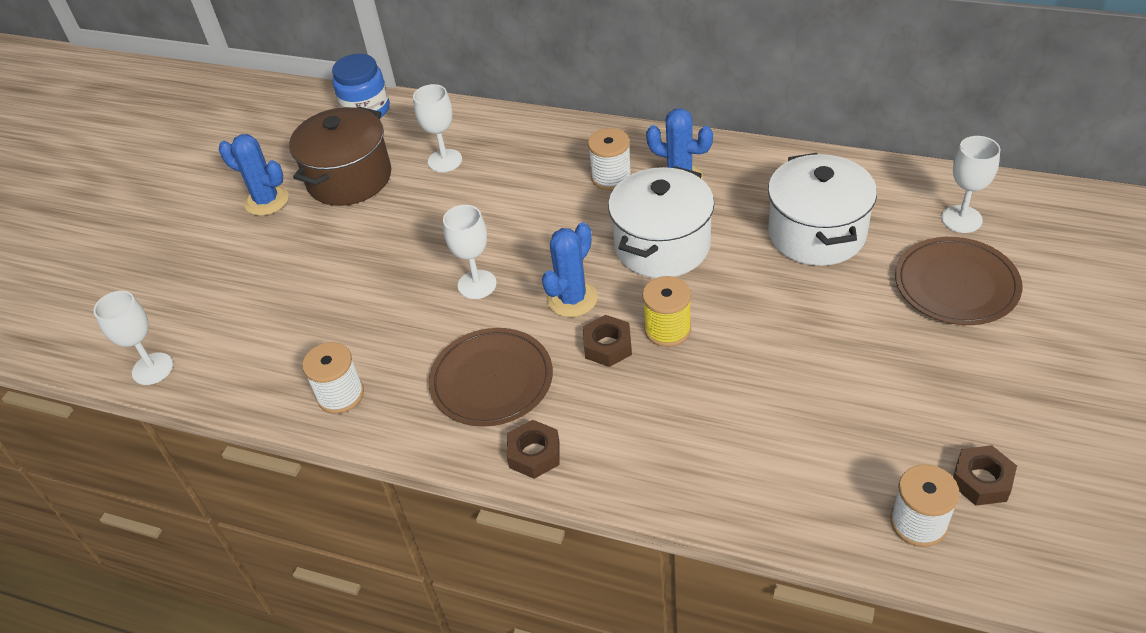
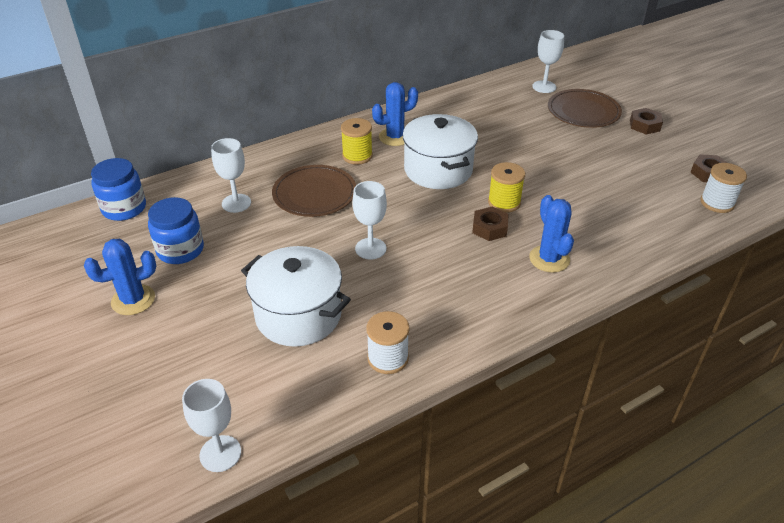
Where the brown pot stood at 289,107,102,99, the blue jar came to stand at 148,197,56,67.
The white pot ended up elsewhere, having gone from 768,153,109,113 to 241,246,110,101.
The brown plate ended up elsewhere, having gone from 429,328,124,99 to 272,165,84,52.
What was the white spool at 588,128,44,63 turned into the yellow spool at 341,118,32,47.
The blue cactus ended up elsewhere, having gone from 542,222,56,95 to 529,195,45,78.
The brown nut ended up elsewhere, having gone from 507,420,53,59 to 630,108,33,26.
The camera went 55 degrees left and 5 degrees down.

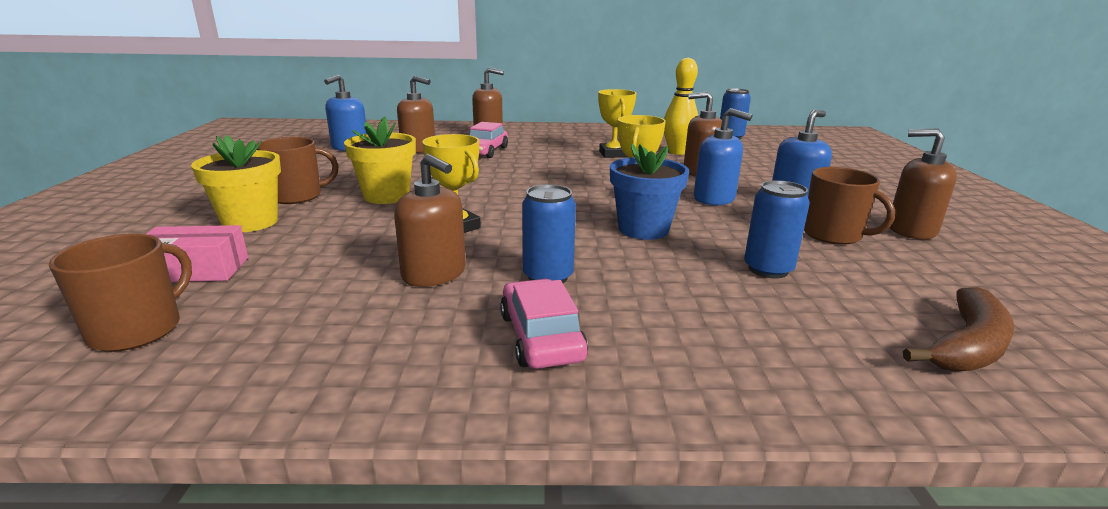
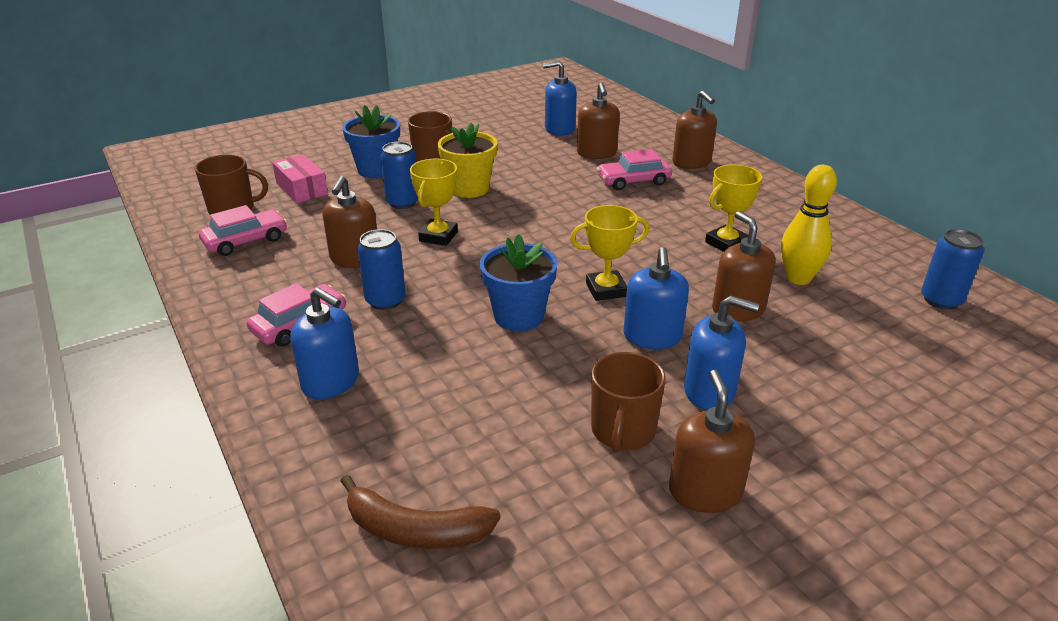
The second view gained the pink car at 199,205,88,51.
The second view gained the blue soap dispenser at 290,288,69,112.
What was the yellow flower pot at 191,135,90,97 turned into the blue flower pot at 342,105,58,73.
The blue can ended up elsewhere, having gone from 744,180,66,98 to 381,141,37,68.
The camera went 60 degrees right and 10 degrees up.

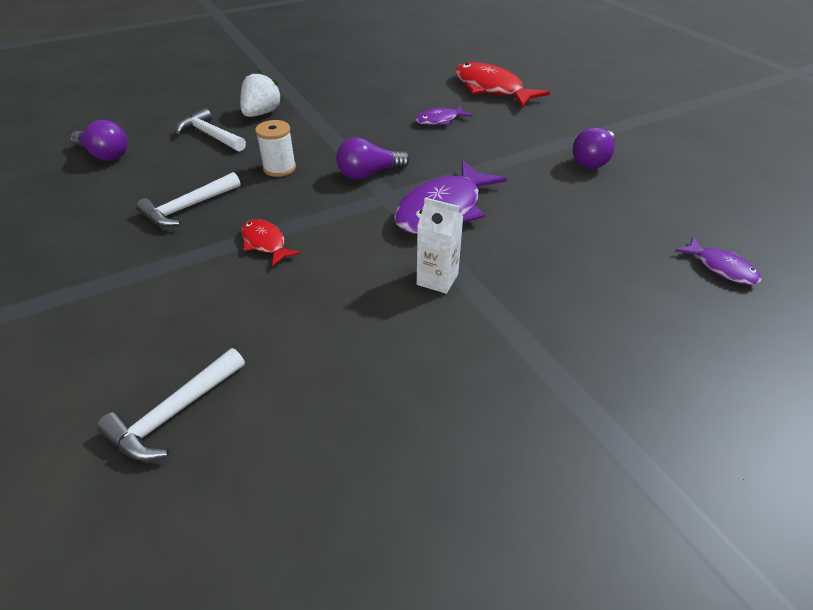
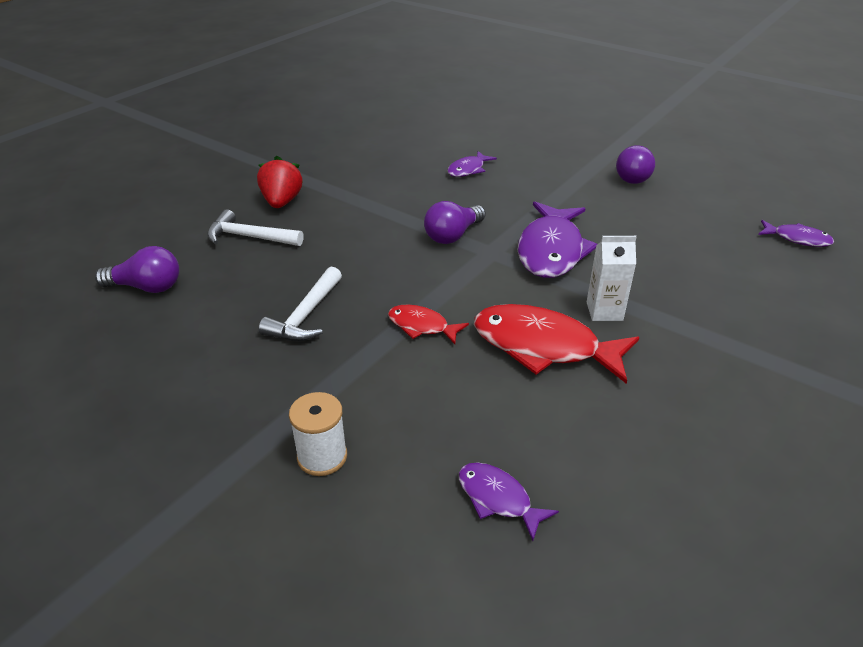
What was the white strawberry at 240,70,44,47 turned into the red strawberry at 257,156,46,52.
The white spool ended up elsewhere, having gone from 255,120,41,57 to 289,392,58,84.
Where the white hammer stood at 97,348,148,112, the purple fish came to stand at 459,462,100,79.
The red fish ended up elsewhere, having gone from 455,62,95,46 to 474,304,166,80.
The camera went 25 degrees left and 5 degrees down.

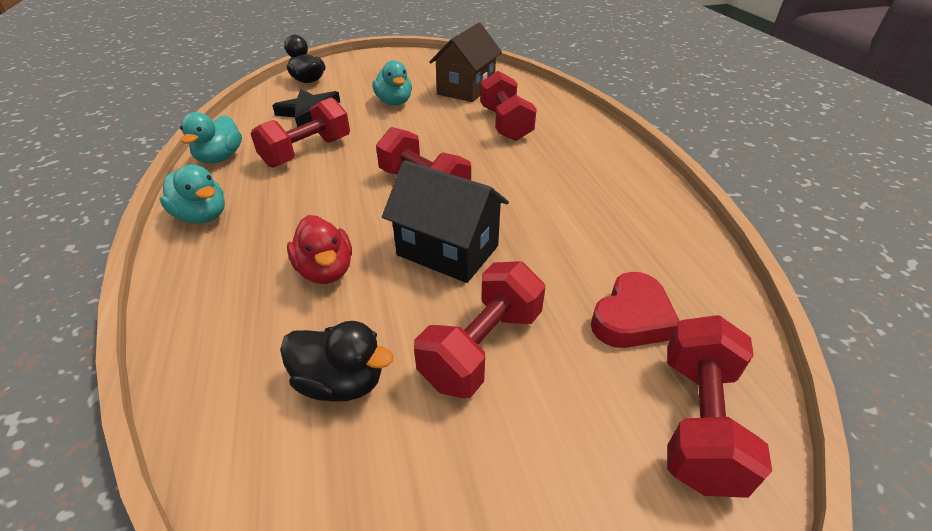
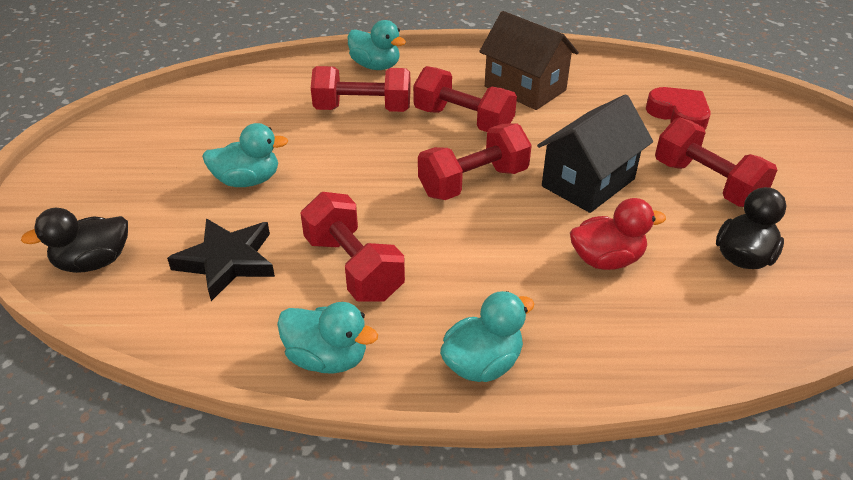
The second view gained the turquoise duck at 348,20,58,50.
The red dumbbell ended up elsewhere, having gone from 667,315,105,183 to 413,66,104,66.
The brown house ended up elsewhere, having gone from 429,23,73,79 to 479,11,100,99.
The camera went 75 degrees left and 0 degrees up.

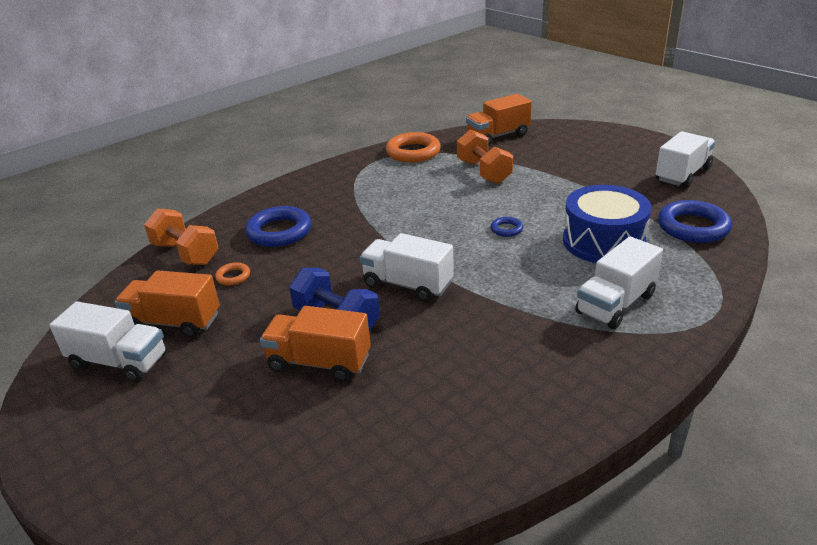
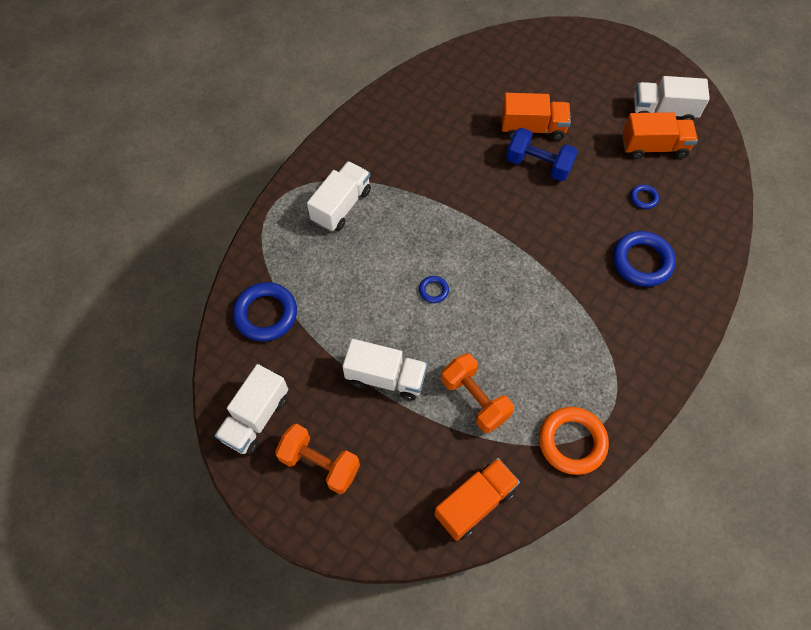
The orange dumbbell ended up elsewhere, having gone from 144,208,74,57 to 275,424,85,70.
The white truck ended up elsewhere, having gone from 360,233,94,69 to 342,339,85,61.
What was the orange ring at 215,263,35,22 turned into the blue ring at 631,184,28,25.
The second view lost the blue drum at 563,185,89,78.
The camera went 165 degrees right and 30 degrees up.

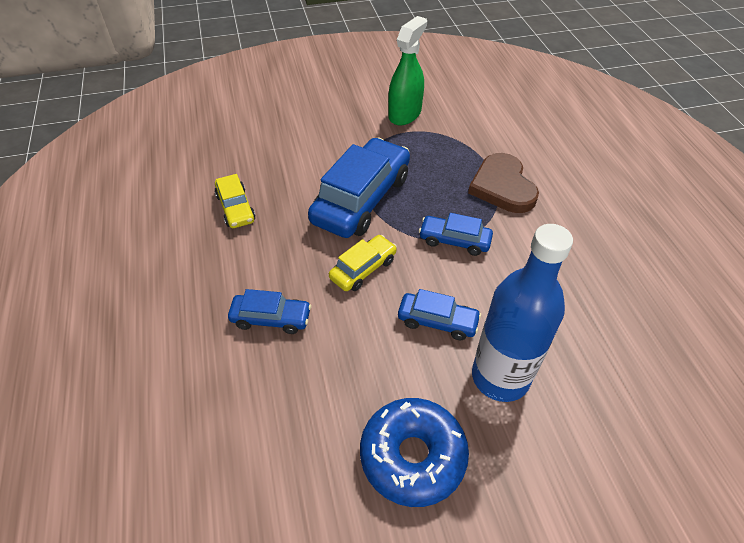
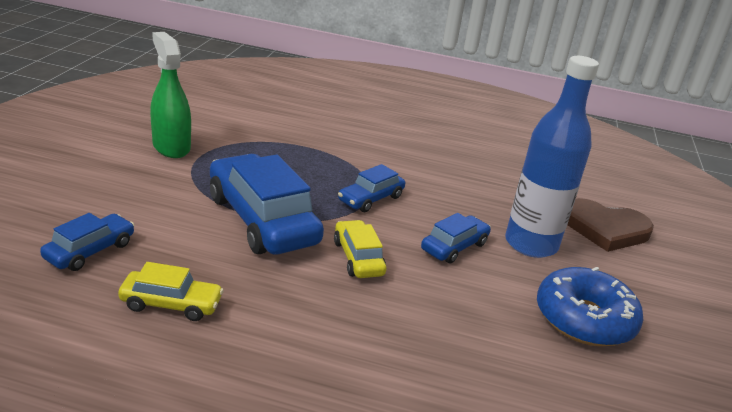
The blue car ended up elsewhere, having gone from 228,289,83,45 to 40,213,95,58.
The brown heart ended up elsewhere, having gone from 468,153,71,60 to 567,198,87,54.
The camera went 65 degrees left and 20 degrees down.

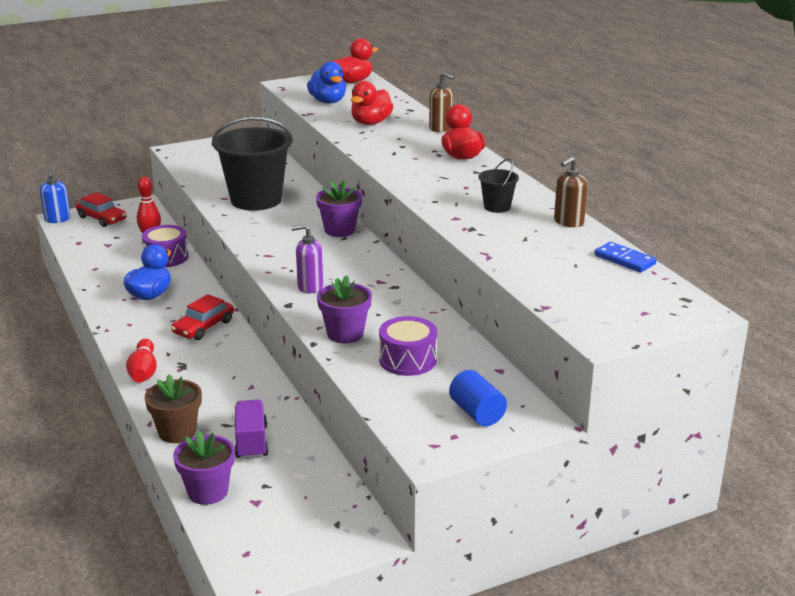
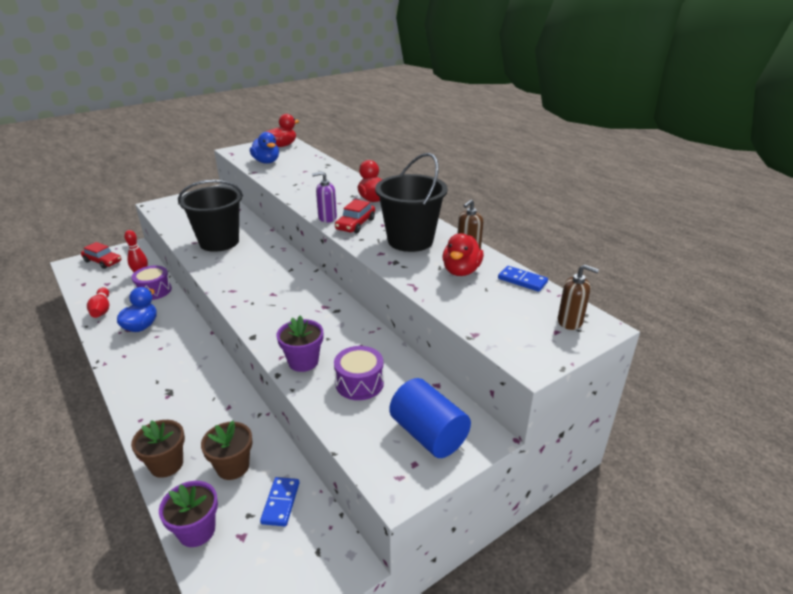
The red bowling pin ended up elsewhere, having gone from 126,339,31,44 to 87,287,22,31.
Where the purple truck stood at 234,399,35,60, the brown flower pot came to stand at 201,420,52,60.
The second view gained the blue domino at 260,477,40,49.
The purple soap dispenser ended up elsewhere, having gone from 291,224,32,70 to 312,171,25,52.
The red car ended up elsewhere, having gone from 171,294,63,46 to 335,199,40,34.
The size of the black bucket at 478,158,41,55 changed by a factor of 2.21.
The size of the blue cylinder at 449,370,58,56 changed by a factor of 1.53.
The red duck ended up elsewhere, having gone from 351,81,43,44 to 442,233,42,43.
The brown soap dispenser ended up elsewhere, having gone from 429,72,26,60 to 558,264,41,66.
The second view lost the blue soap dispenser at 40,170,30,53.
The second view lost the purple flower pot at 316,180,46,57.
The camera went 10 degrees left and 5 degrees up.

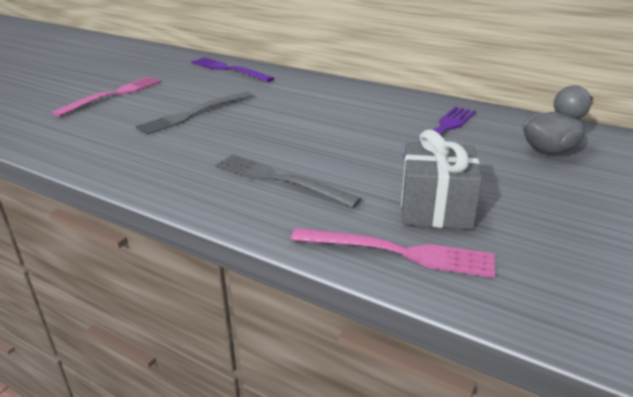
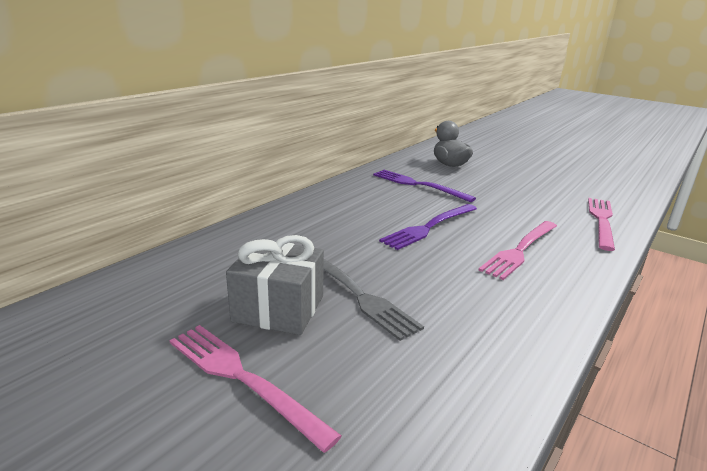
The grey gift ended up elsewhere, having gone from 401,129,81,100 to 226,235,98,100.
The purple fork ended up elsewhere, having gone from 191,57,83,25 to 379,204,98,46.
What was the grey fork at 215,154,147,54 turned into the pink fork at 479,221,78,59.
The camera went 85 degrees left and 5 degrees down.

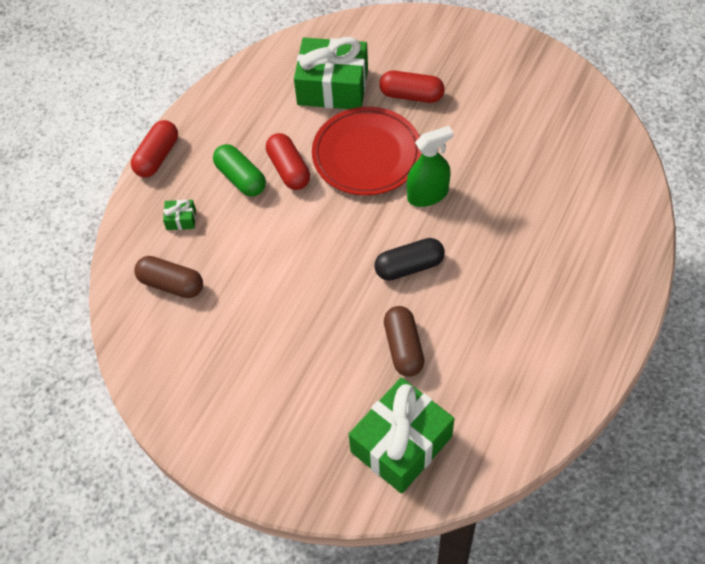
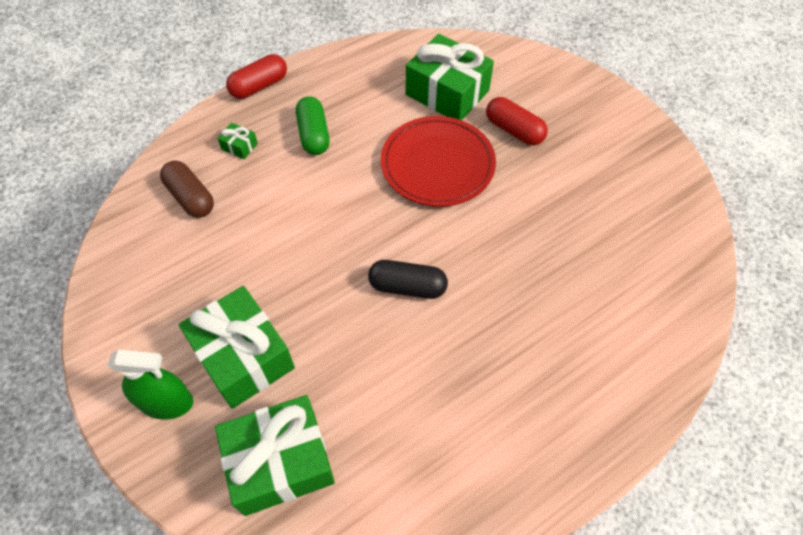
The green spray bottle ended up elsewhere, having gone from 407,126,46,81 to 108,349,85,70.
The second view gained the green gift at 179,286,116,123.
The second view lost the red capsule at 266,133,44,57.
The second view lost the brown capsule at 384,306,41,71.
The camera went 25 degrees right and 0 degrees up.

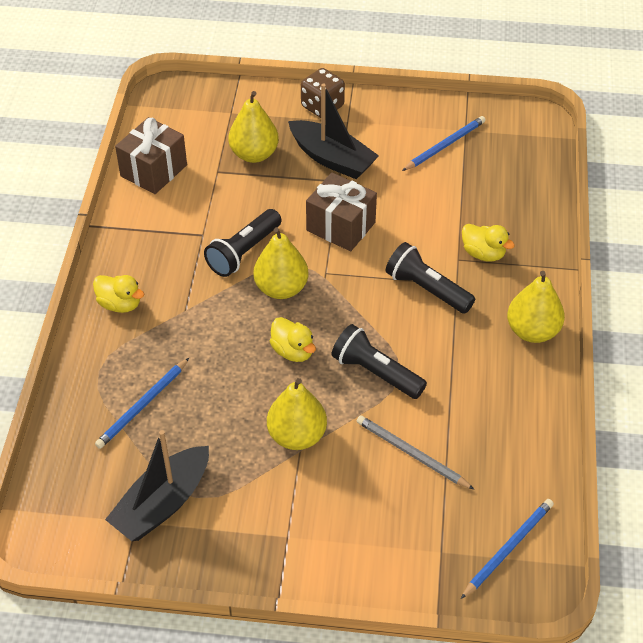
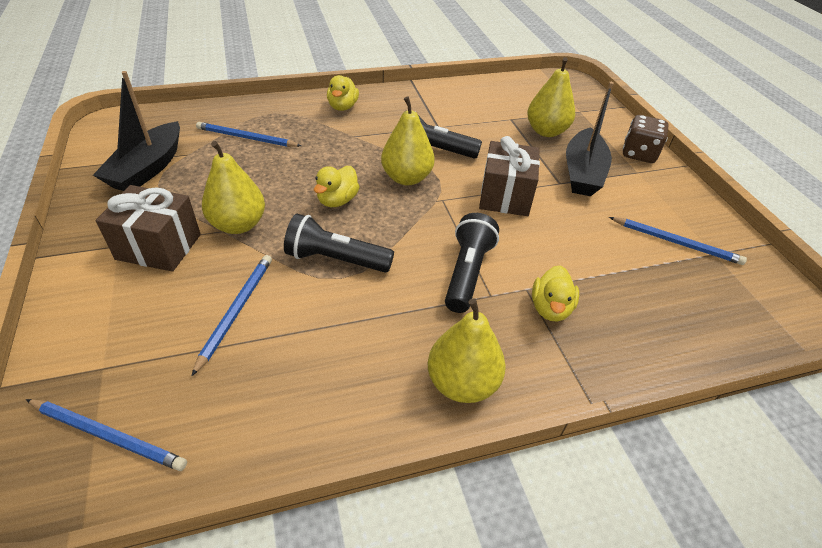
The black boat at 105,430,104,111 ended up facing another way, 90 degrees counterclockwise from before.
The brown gift ended up elsewhere, having gone from 115,117,72,77 to 96,185,105,87.
What was the grey pencil at 357,415,117,74 turned into the blue pencil at 192,255,80,121.
The black flashlight at 332,324,95,75 ended up facing another way, 90 degrees counterclockwise from before.
The camera went 65 degrees right and 5 degrees down.

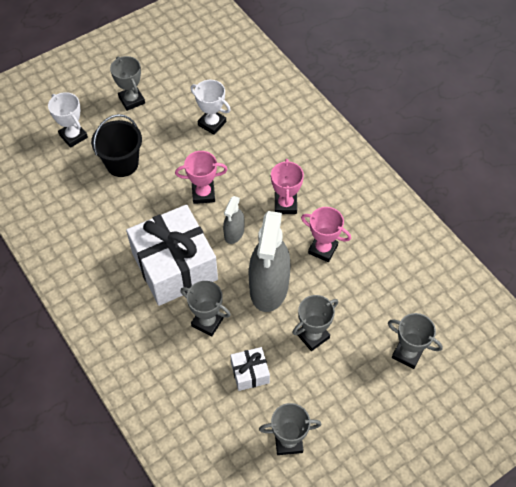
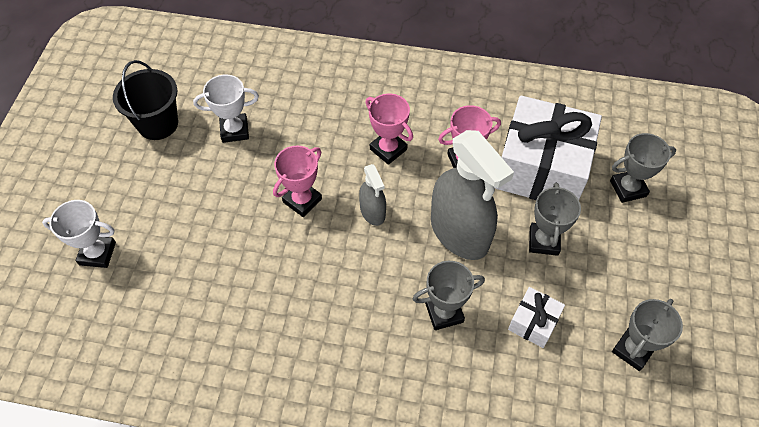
The black bucket ended up elsewhere, having gone from 91,114,51,63 to 113,60,65,80.
The white gift ended up elsewhere, having gone from 126,205,92,101 to 494,96,108,104.
The second view lost the grey trophy at 110,56,35,55.
The camera went 45 degrees left and 0 degrees up.

